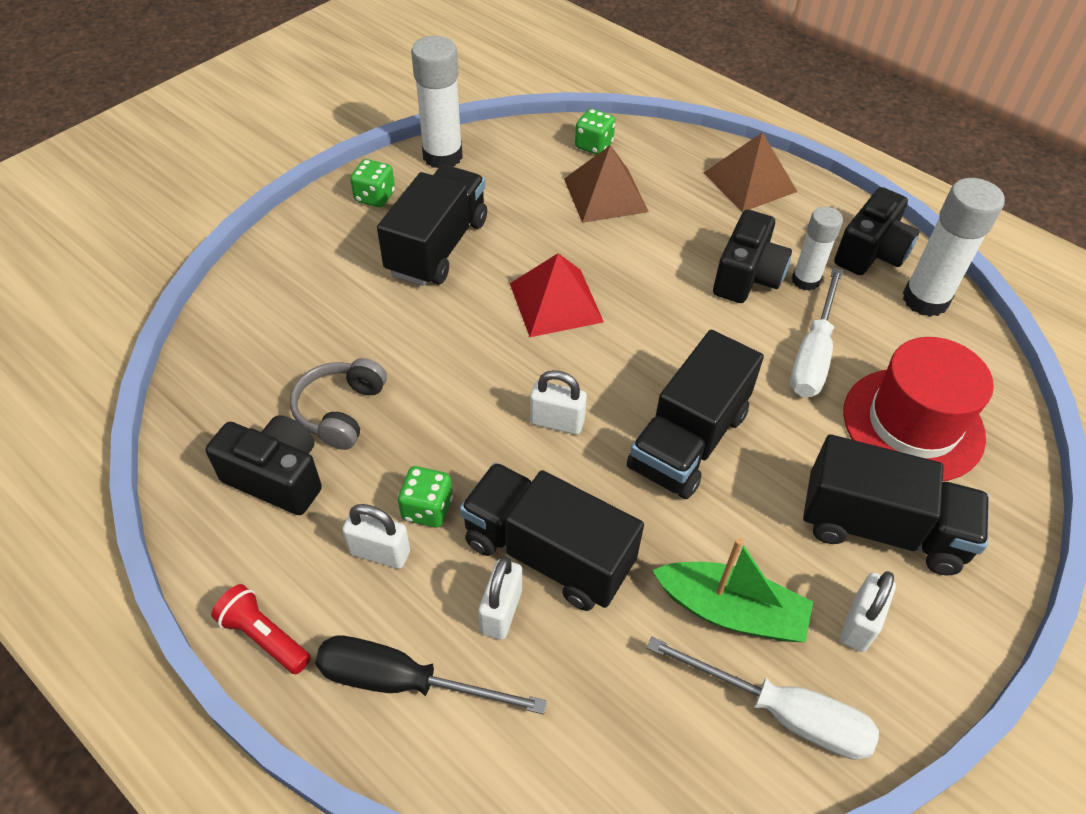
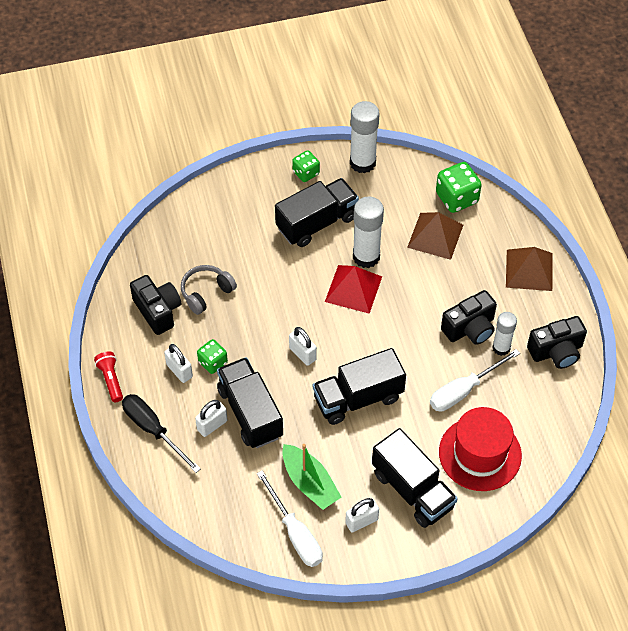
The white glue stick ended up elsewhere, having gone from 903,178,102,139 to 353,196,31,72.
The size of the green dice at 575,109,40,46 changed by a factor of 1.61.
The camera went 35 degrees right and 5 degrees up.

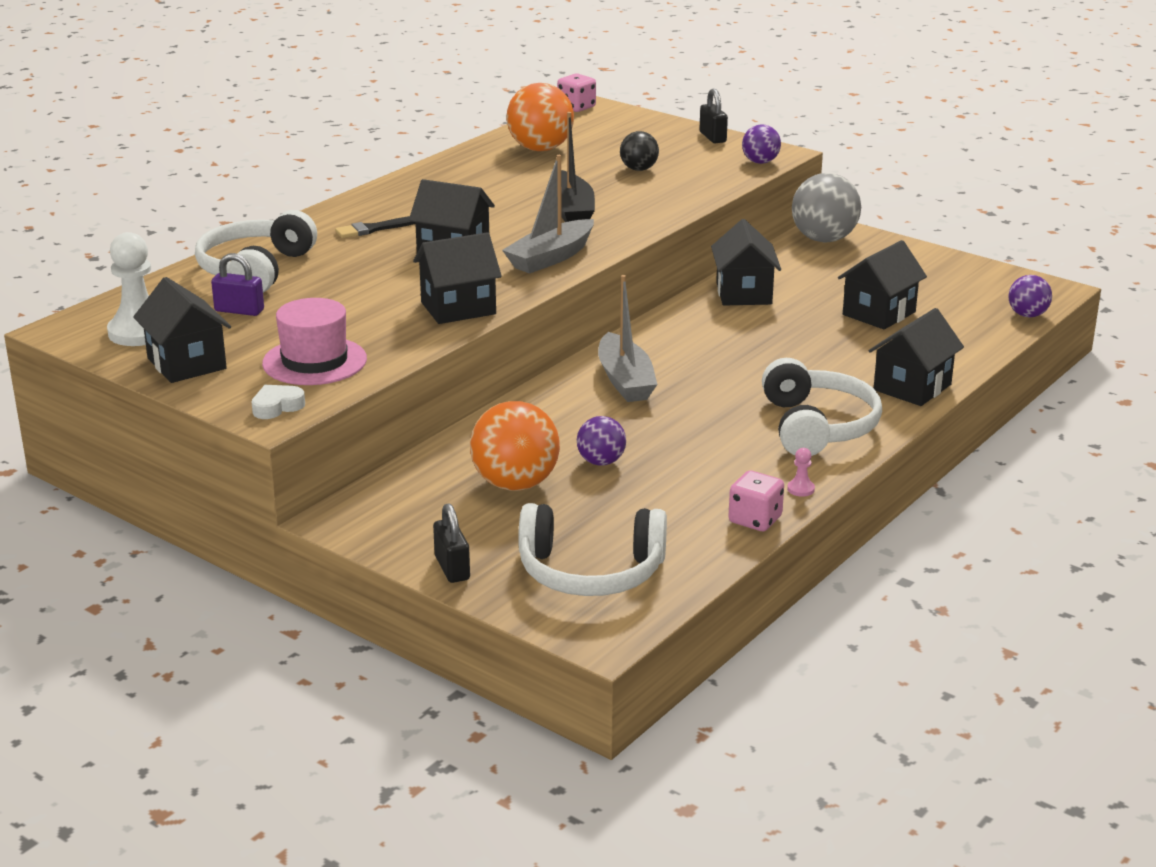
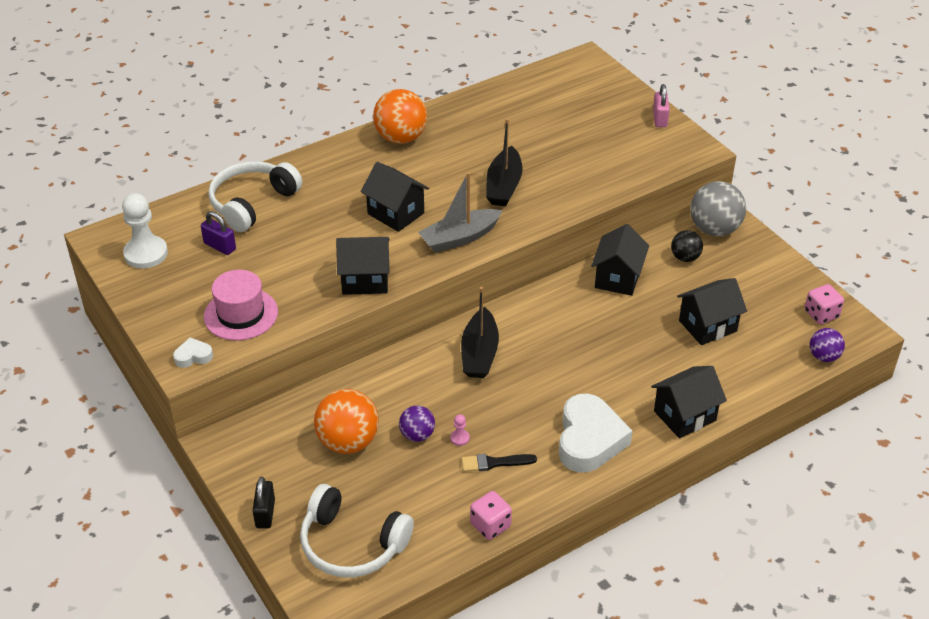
The orange ball ended up elsewhere, having gone from 506,83,68,68 to 373,89,54,55.
The pink pawn ended up elsewhere, having gone from 787,448,28,49 to 450,414,20,32.
What was the grey boat at 598,275,60,127 turned into the black boat at 461,287,38,91.
The black brush ended up elsewhere, having gone from 335,216,80,22 to 461,454,76,18.
Where the white headphones stood at 762,358,120,98, the white heart came to stand at 559,394,73,79.
What was the black padlock at 700,89,28,54 turned into the pink padlock at 653,84,17,43.
The black ball ended up elsewhere, having gone from 620,131,39,40 to 671,230,32,32.
The pink dice ended up elsewhere, having gone from 557,73,39,39 to 804,284,40,40.
The second view lost the black house at 133,277,98,106.
The second view lost the purple ball at 742,124,39,40.
The camera went 20 degrees right and 15 degrees up.

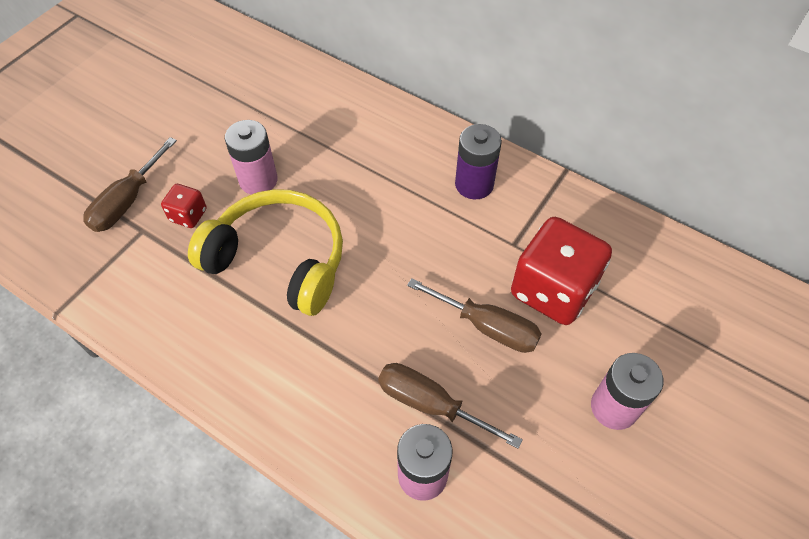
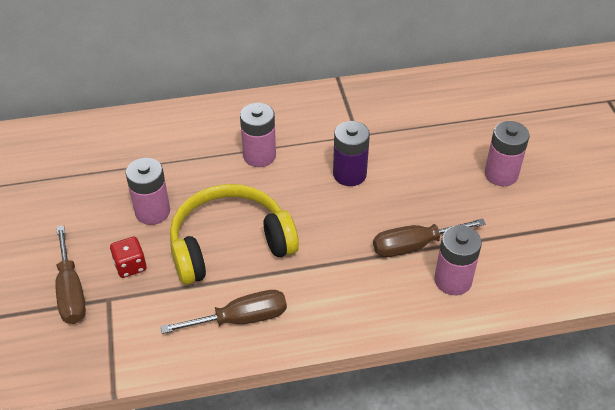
The brown screwdriver ended up elsewhere, having gone from 407,278,135,75 to 160,290,127,44.
The second view gained the pink battery at 240,103,36,64.
The purple battery ended up elsewhere, having gone from 455,124,47,75 to 333,121,37,65.
The second view lost the red dice at 511,217,101,108.
The camera went 45 degrees left and 10 degrees down.

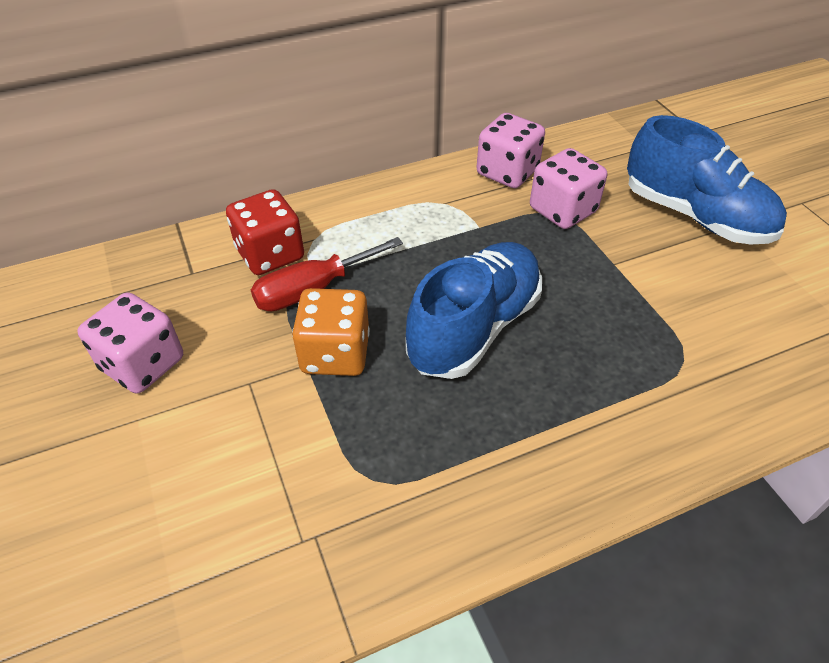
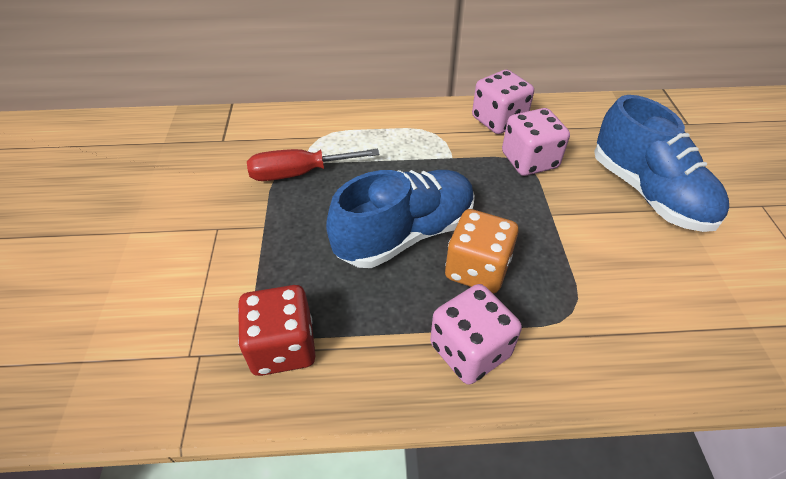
The red dice ended up elsewhere, having gone from 226,189,78,86 to 238,285,78,91.
The pink dice ended up elsewhere, having gone from 77,292,106,102 to 430,284,92,101.
The orange dice ended up elsewhere, having gone from 292,288,78,88 to 445,209,74,84.
The camera went 20 degrees right and 0 degrees up.

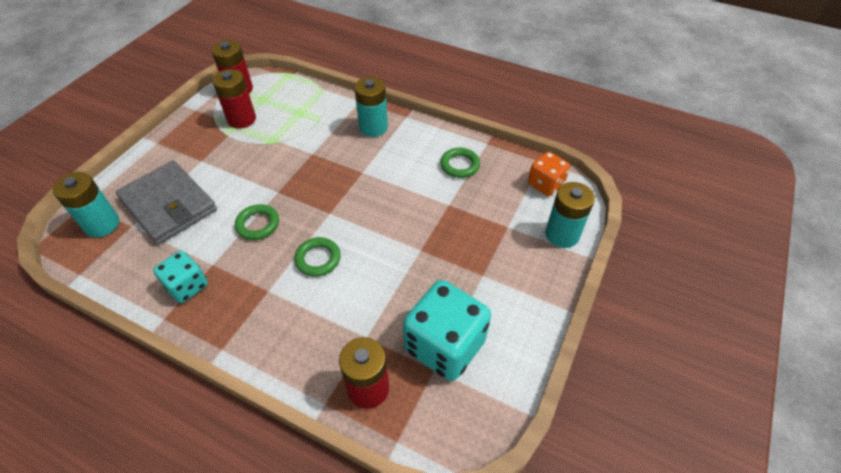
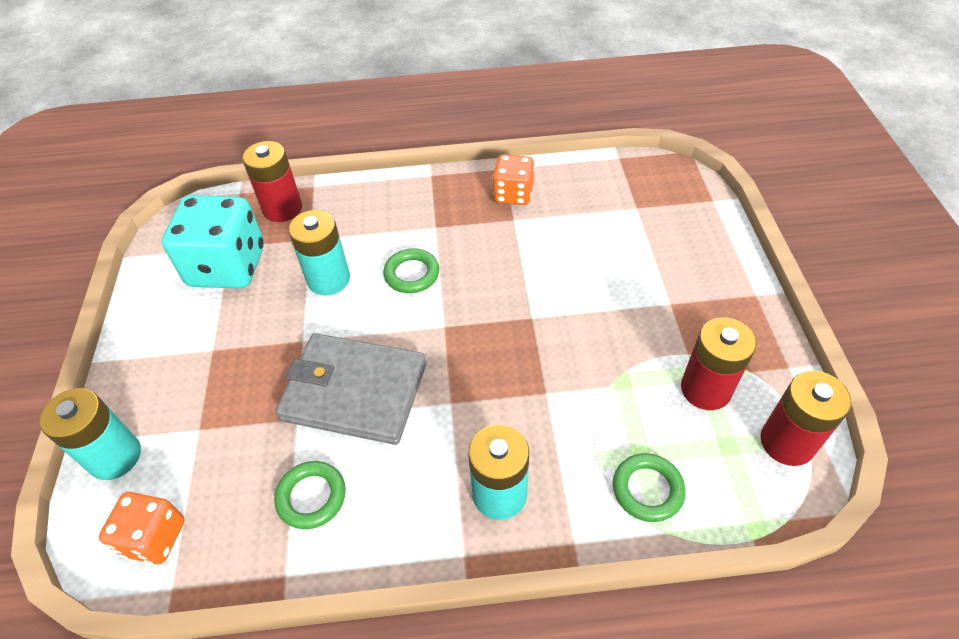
The grey wallet ended up elsewhere, having gone from 116,160,101,85 to 275,333,151,112.
The turquoise battery ended up elsewhere, having gone from 53,172,67,65 to 288,210,62,85.
What was the turquoise dice at 153,251,55,52 turned into the orange dice at 493,154,42,51.
The green ring ended up elsewhere, having gone from 235,204,44,36 to 613,453,73,69.
The camera went 150 degrees right and 0 degrees up.

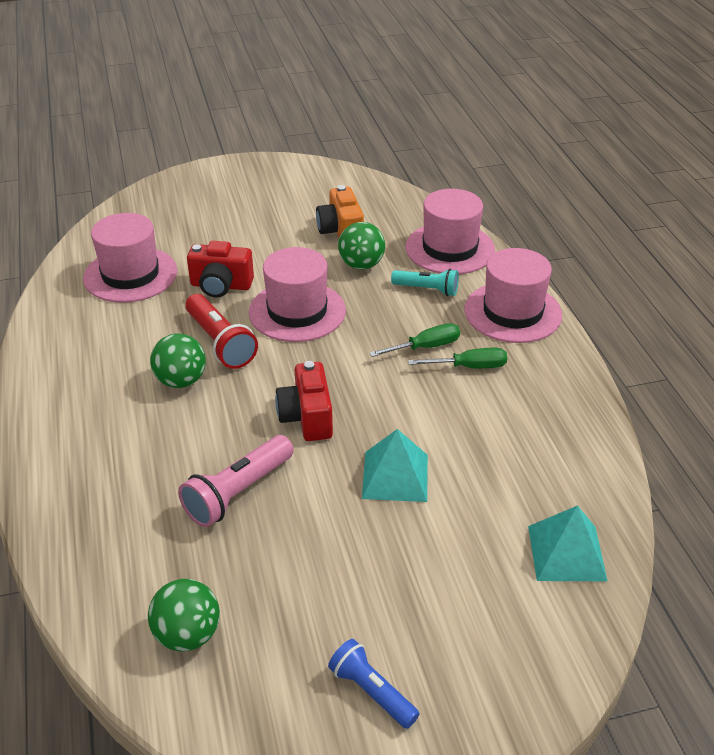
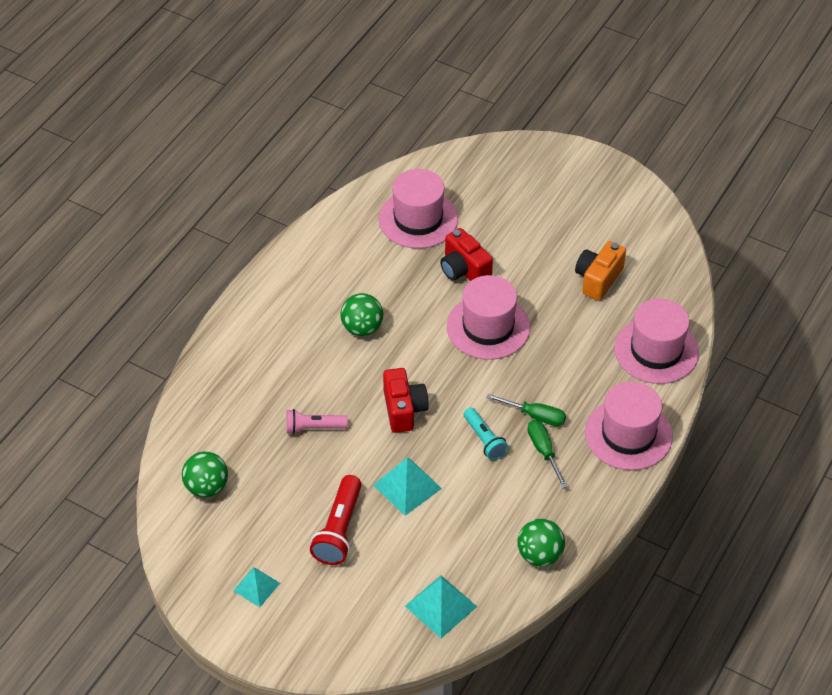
Where the blue flashlight stood at 328,639,92,90, the turquoise pyramid came to stand at 233,567,47,40.
The size of the pink flashlight at 178,435,116,92 changed by a factor of 0.66.
The red flashlight ended up elsewhere, having gone from 185,294,73,75 to 310,475,52,90.
The red camera at 275,361,58,80 ended up facing another way, 135 degrees clockwise from before.
The turquoise flashlight ended up elsewhere, having gone from 391,269,68,27 to 464,408,44,52.
The green ball ended up elsewhere, having gone from 338,222,47,48 to 517,519,48,47.
The green screwdriver at 408,348,99,20 ended up facing another way, 150 degrees counterclockwise from before.
The camera went 45 degrees right and 10 degrees up.

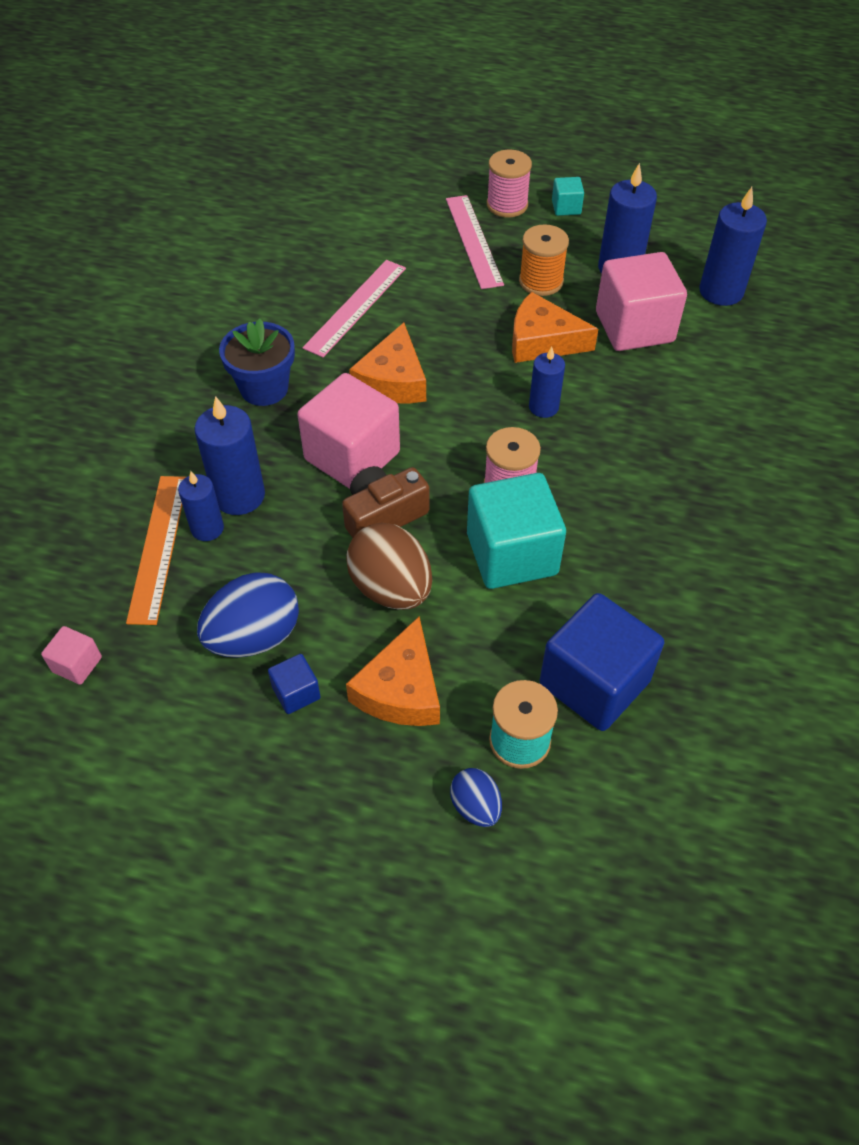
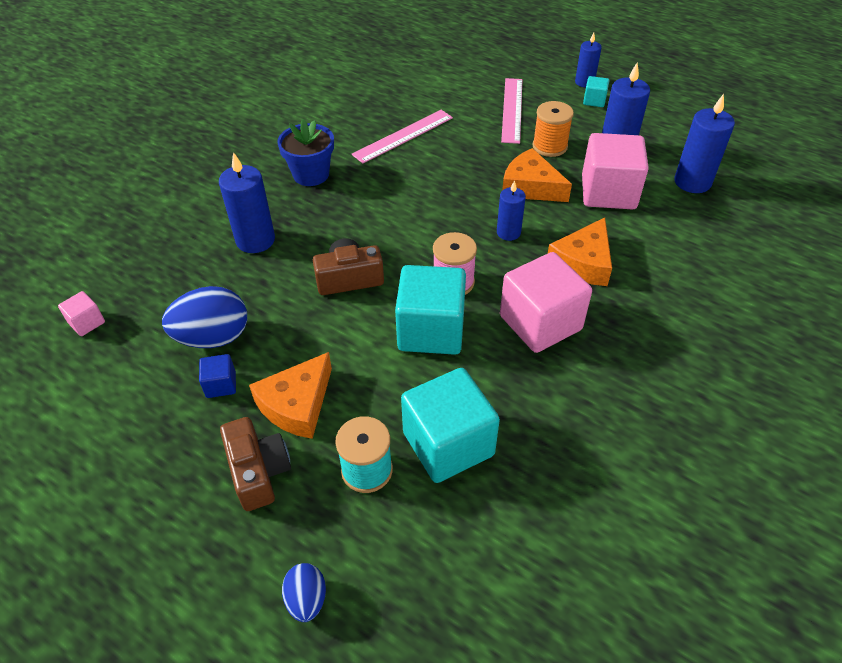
The second view gained the brown camera at 220,417,71,94.
The blue egg ended up elsewhere, having gone from 450,768,52,59 to 282,563,44,59.
What was the blue cube at 540,593,124,138 turned into the turquoise cube at 401,368,99,115.
The pink cube ended up elsewhere, having gone from 297,373,103,116 to 500,252,92,101.
The orange cheese ended up elsewhere, having gone from 349,322,77,81 to 548,218,64,68.
The blue candle ended up elsewhere, having gone from 178,471,46,70 to 575,33,27,54.
The second view lost the orange ruler at 126,476,60,149.
The second view lost the brown egg at 346,523,86,87.
The second view lost the pink spool at 487,150,45,68.
The camera went 20 degrees right and 5 degrees down.

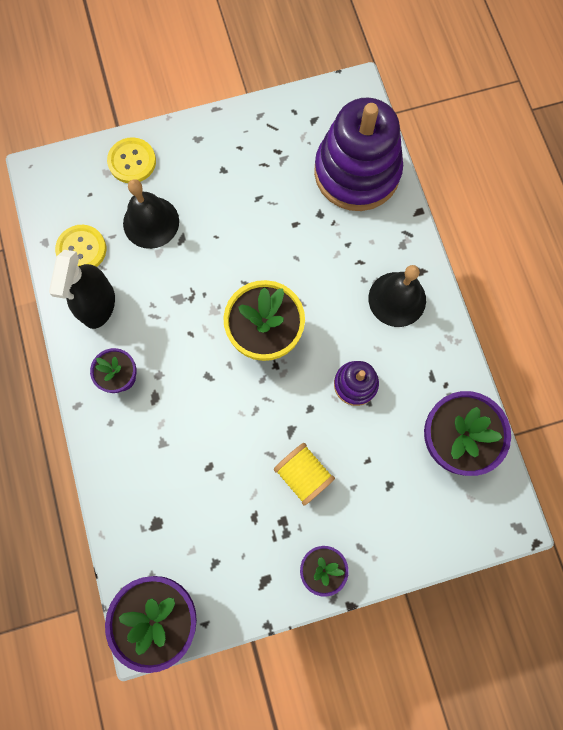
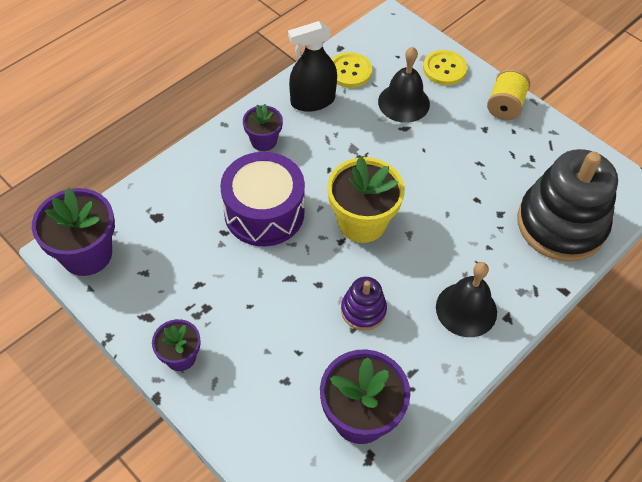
The second view gained the purple drum at 220,152,85,94.
The yellow spool ended up elsewhere, having gone from 274,443,61,63 to 487,68,43,52.
What was the purple stacking toy at 314,98,89,113 turned into the black stacking toy at 517,149,101,113.
The camera went 60 degrees right and 20 degrees down.

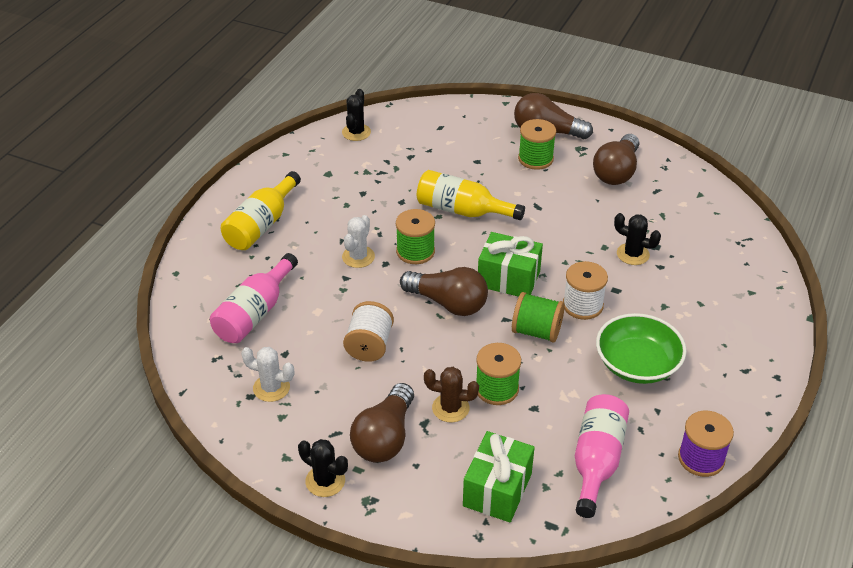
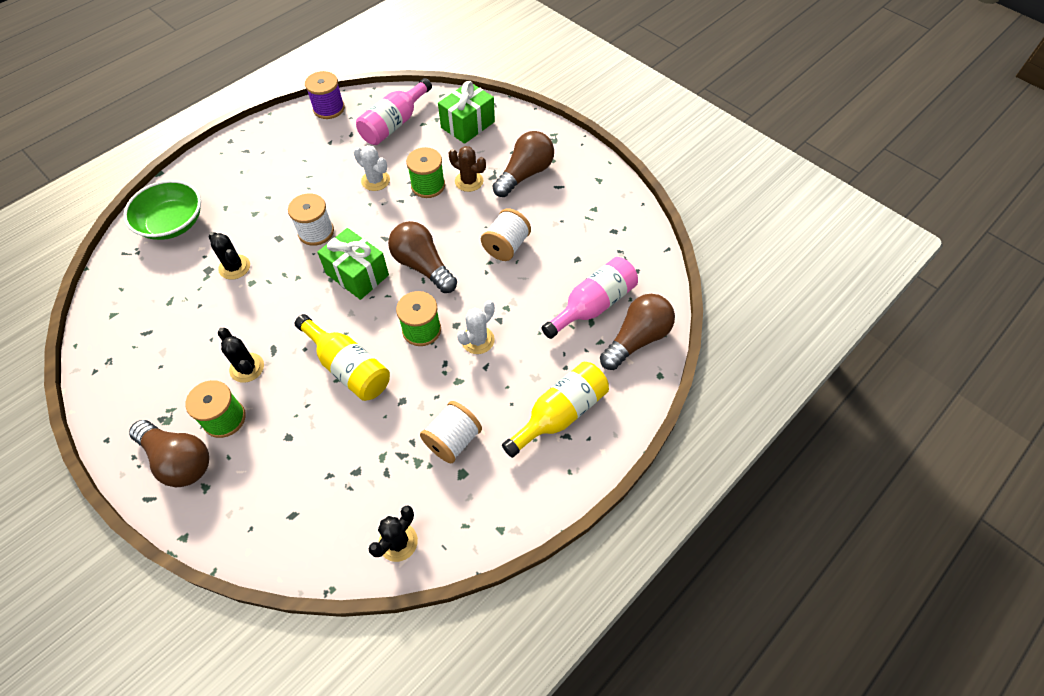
The green bowl ended up elsewhere, having gone from 596,313,91,71 to 123,180,78,60.
The black cactus ended up elsewhere, having gone from 298,439,50,58 to 218,328,46,55.
The white cactus ended up elsewhere, having gone from 241,347,53,55 to 354,145,36,46.
The second view gained the white spool at 420,401,62,62.
The brown light bulb ended up elsewhere, having gone from 593,134,46,51 to 600,294,75,76.
The second view lost the green spool at 512,292,53,50.
The camera went 160 degrees left and 15 degrees up.

